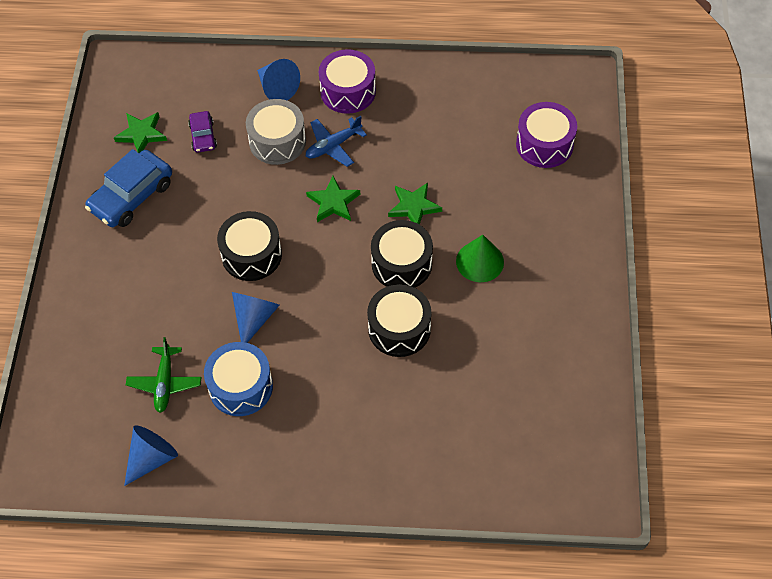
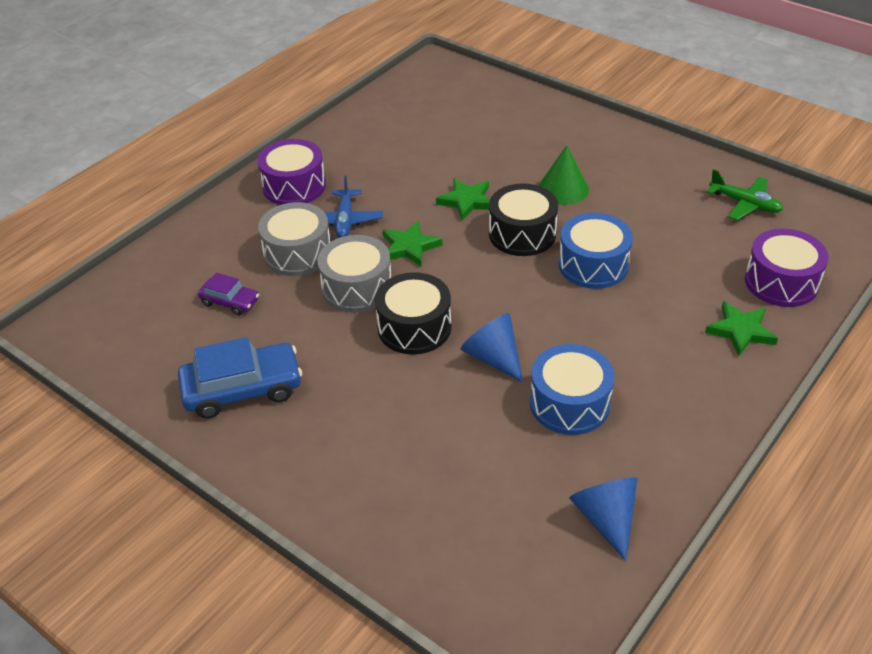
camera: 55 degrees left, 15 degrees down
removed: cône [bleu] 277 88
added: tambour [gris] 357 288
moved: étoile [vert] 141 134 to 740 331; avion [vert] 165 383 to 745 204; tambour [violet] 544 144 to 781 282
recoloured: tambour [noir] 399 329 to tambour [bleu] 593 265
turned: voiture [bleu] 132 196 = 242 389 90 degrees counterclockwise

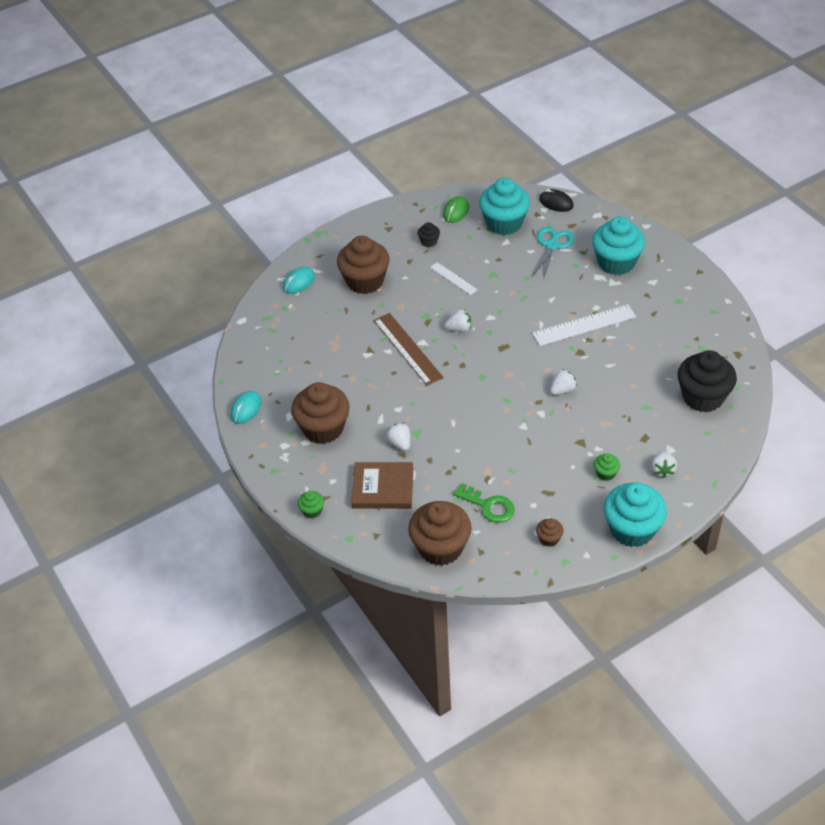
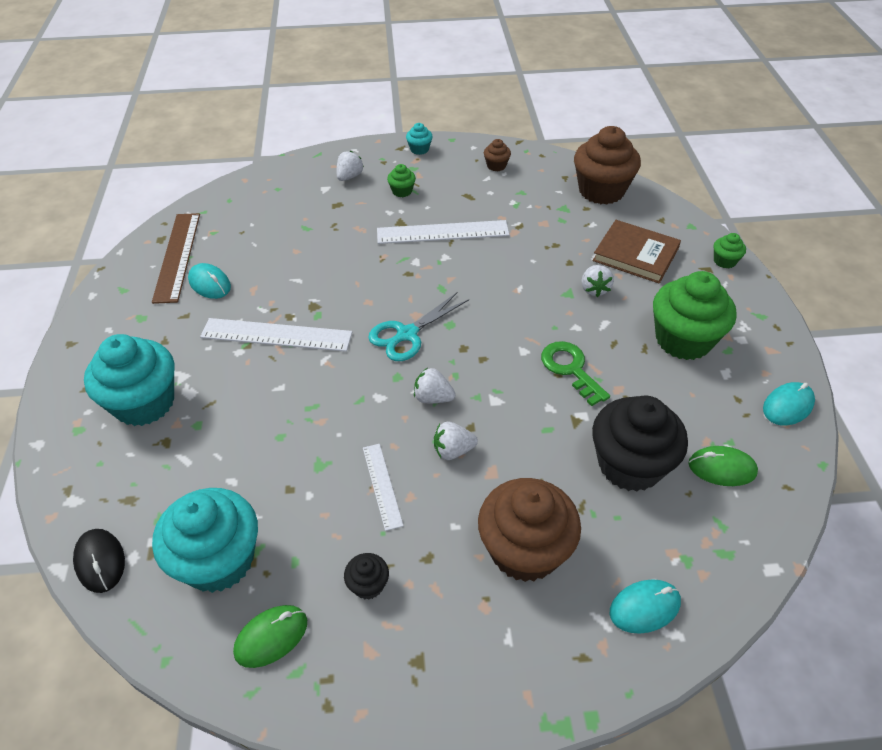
camera: 155 degrees left, 0 degrees up
added: souris [turquoise] 210 284; règle [blanc] 442 232; souris [vert] 722 468
moved: règle [marron] 407 348 to 177 256; clé [vert] 488 506 to 570 369; ciseaux [turquoise] 552 246 to 407 334; fraise [blanc] 562 390 to 453 450; muffin [noir] 703 397 to 630 465
recoloured: muffin [marron] 323 428 to muffin [vert] 683 340
resized: muffin [turquoise] 632 529 = 419 149 x0.44

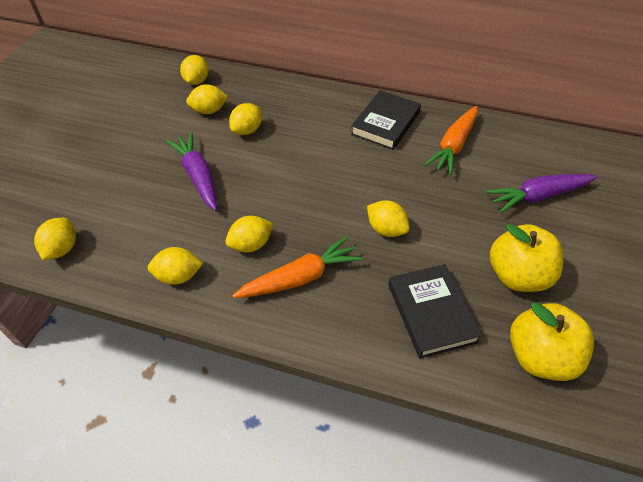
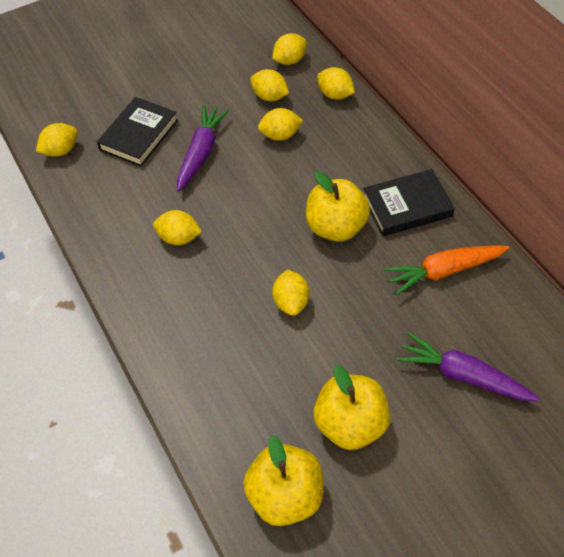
camera: 45 degrees right, 5 degrees up
removed: carotte [orange] 300 278
added: pomme [jaune] 335 227
moved: citron [jaune] 178 276 to 335 95; livre [noir] 431 313 to 139 135

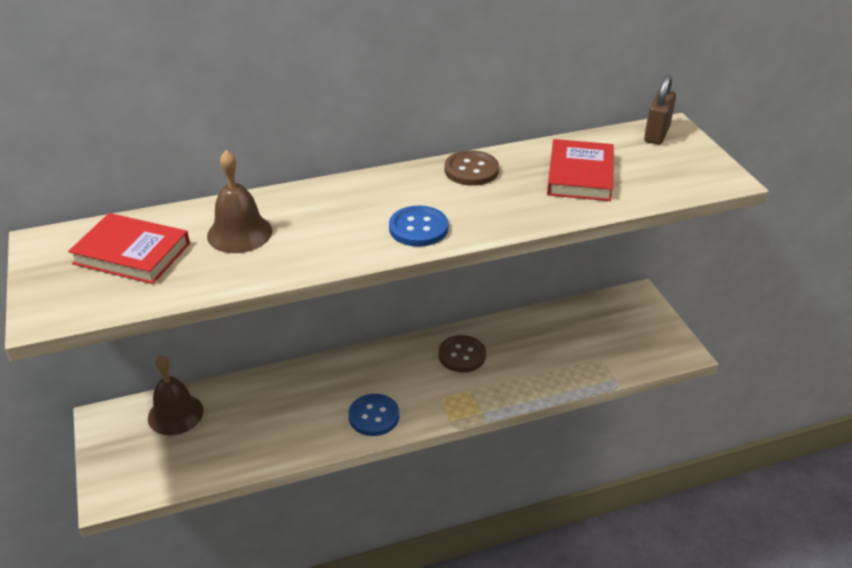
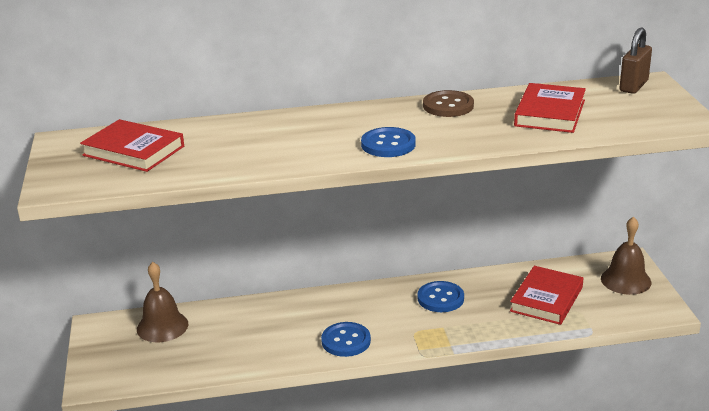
camera: 10 degrees right, 10 degrees down
added: livre [rouge] 546 299
moved: cloche [marron] 239 233 to 626 280
recoloured: bouton [marron] 462 355 to bouton [bleu] 440 298

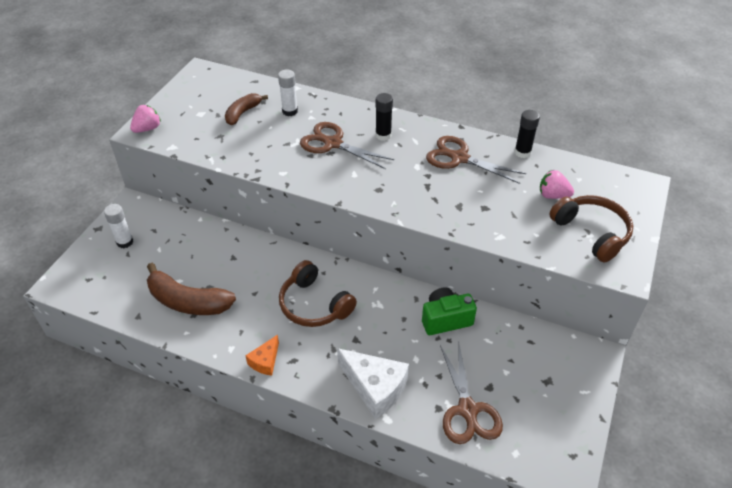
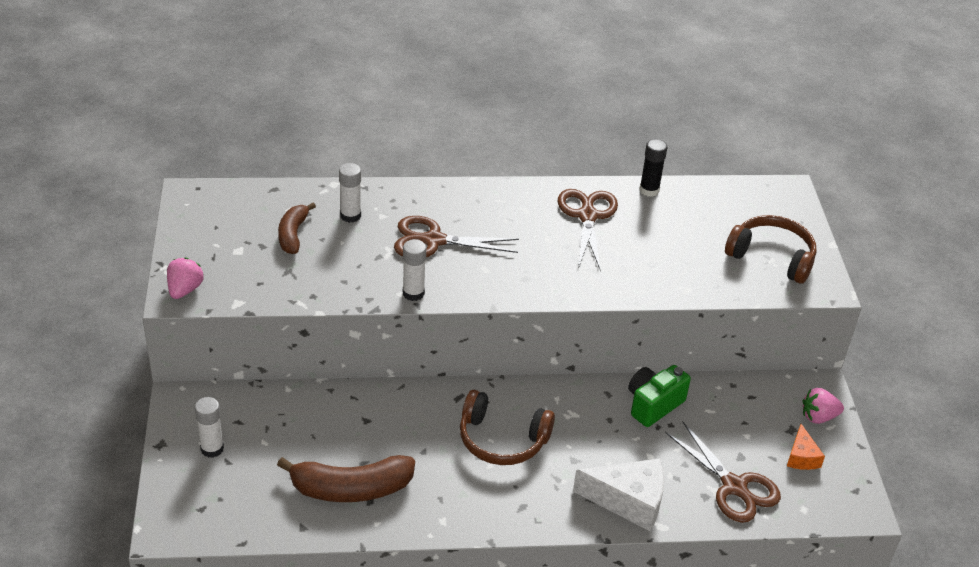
camera: 30 degrees left, 5 degrees down
removed: bâton de colle [noir] 383 135
added: bâton de colle [blanc] 413 293
moved: fromage [orange] 265 361 to 801 457; fraise [rose] 552 195 to 818 417
turned: ciseaux [marron] 459 158 = 587 216 90 degrees clockwise

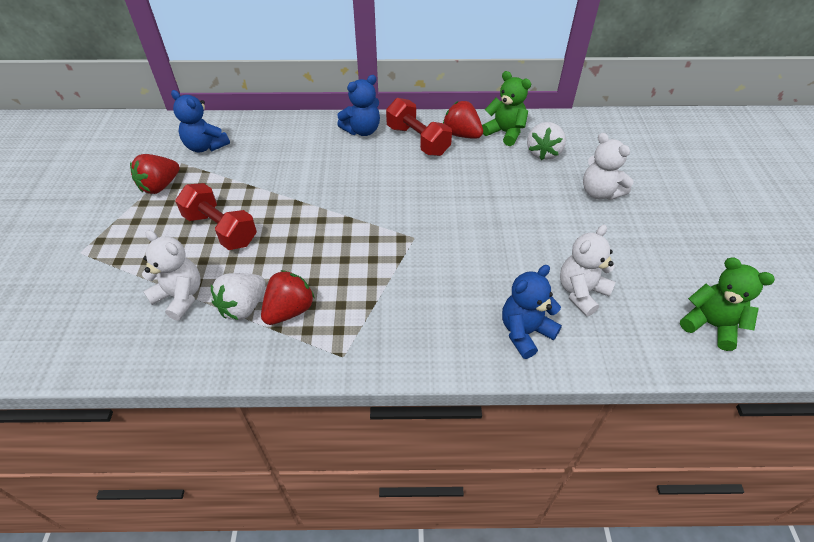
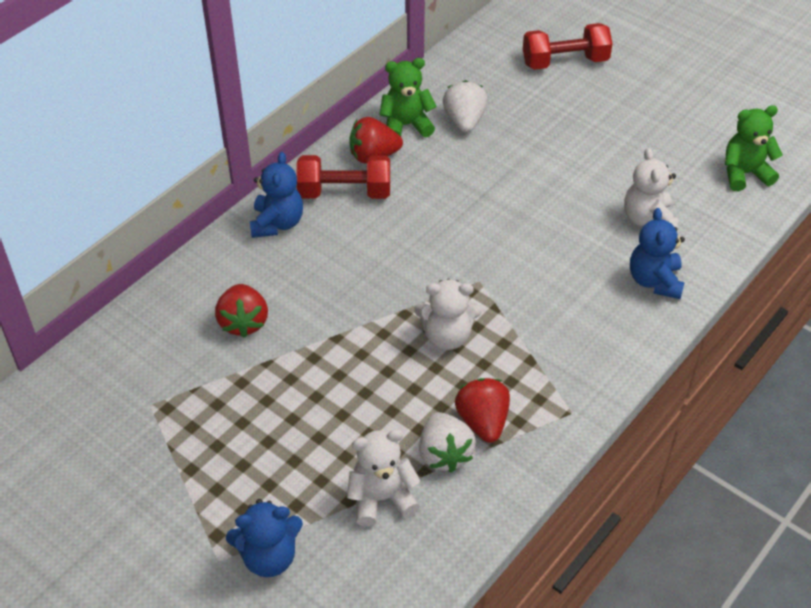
camera: 50 degrees left, 0 degrees up
moved: fraise [rouge] 160 186 to 243 322; ours en peluche [bleu] 205 146 to 269 556; haltère [rouge] 221 229 to 565 62; ours en peluche [blanc] 599 192 to 447 336
turned: fraise [blanc] 543 153 = 464 121 150 degrees counterclockwise

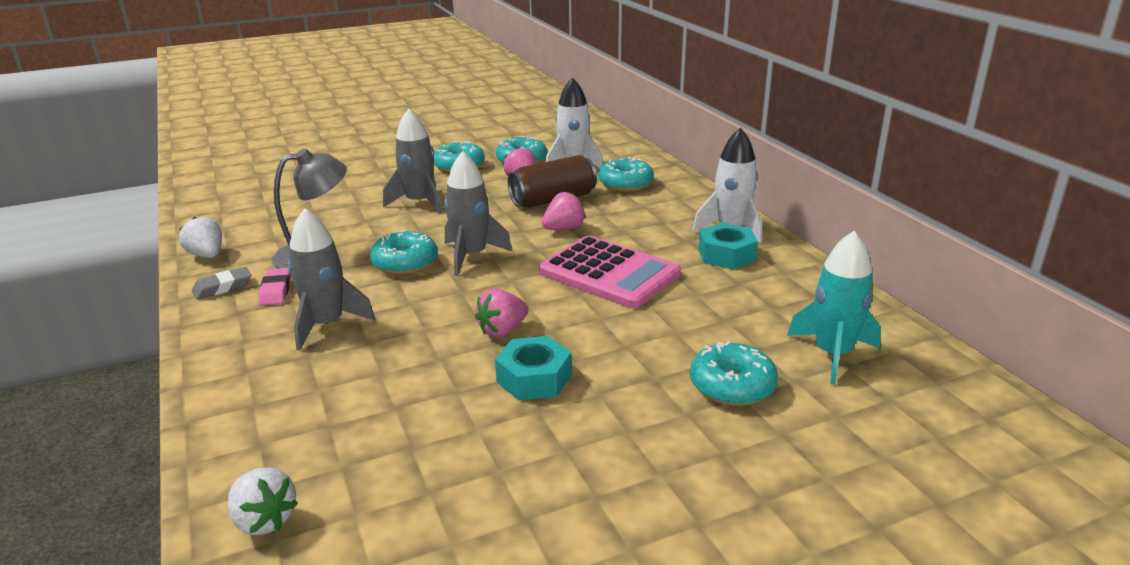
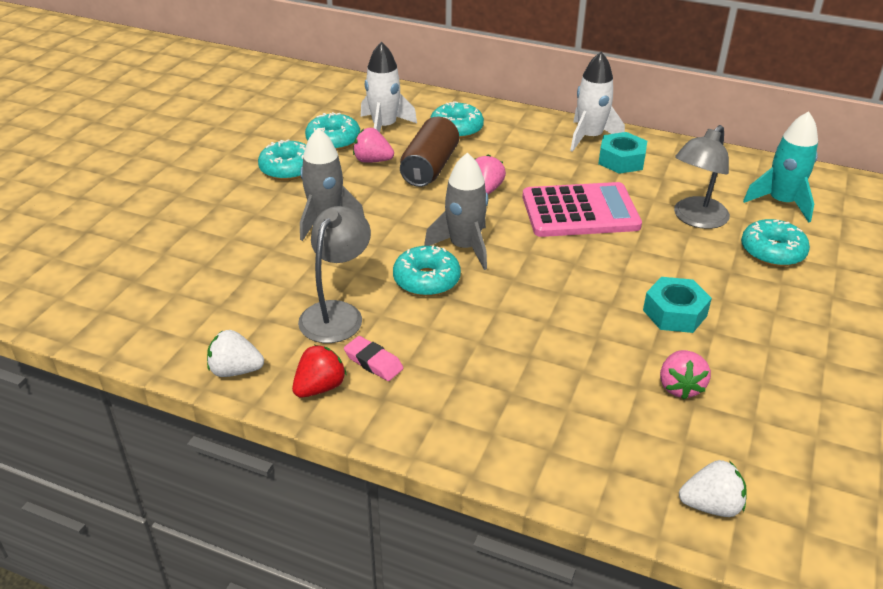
camera: 45 degrees left, 10 degrees up
removed: fusée [gris] 326 324
added: lampe [gris] 695 219
moved: fraise [rose] 502 330 to 680 387
replaced: gomme [gris] 222 287 to fraise [rouge] 319 387

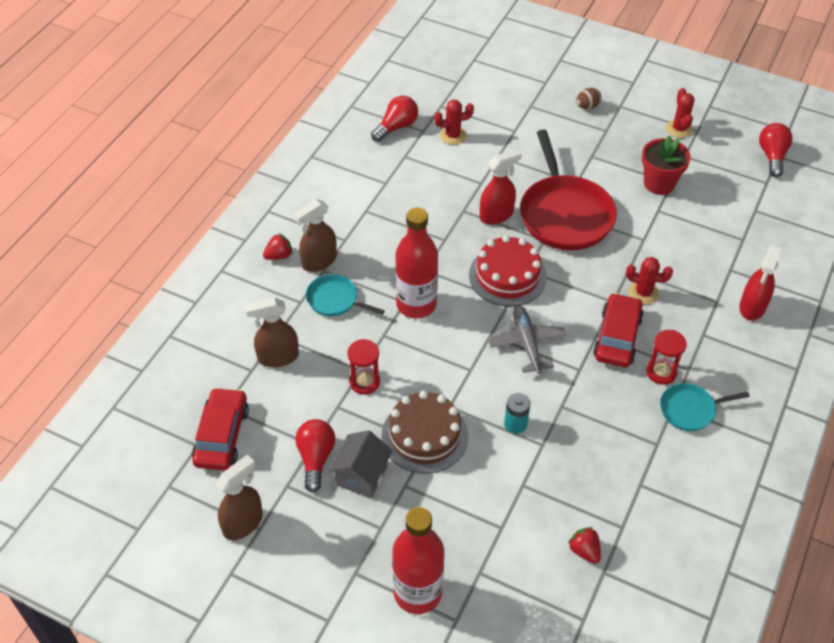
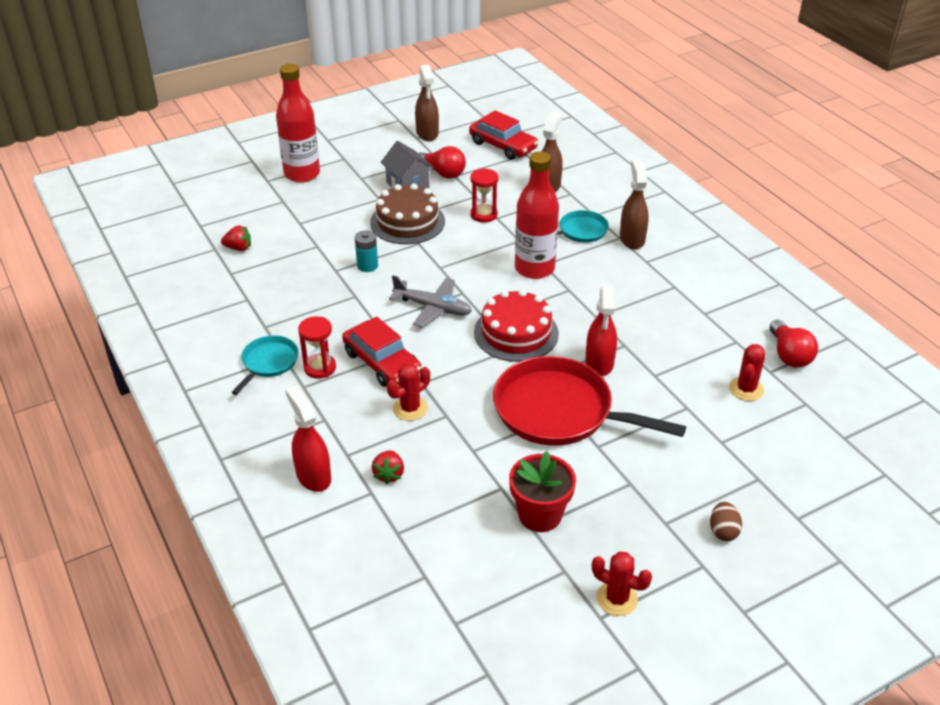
camera: 125 degrees right, 10 degrees down
removed: ampoule [rouge] 772 156
moved: fraise [rouge] 279 256 to 389 474

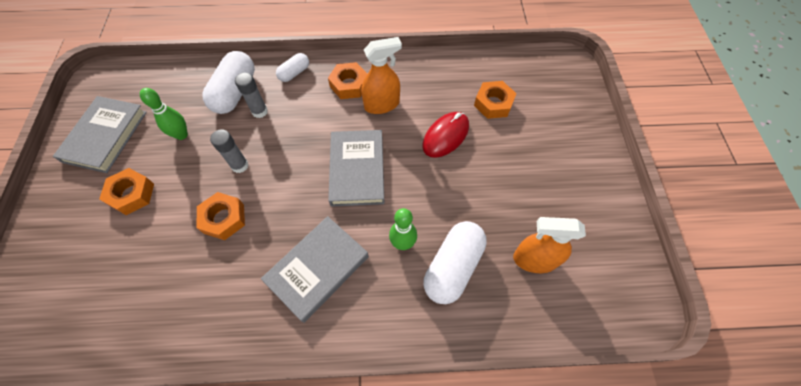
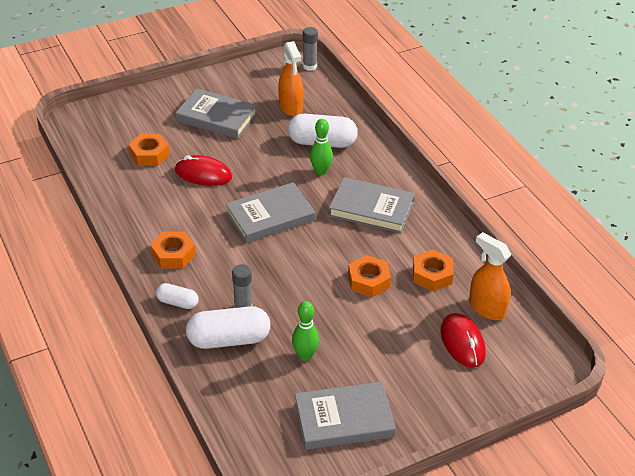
camera: 115 degrees left, 20 degrees down
added: livre [gris] 216 117; souris [rouge] 462 342
moved: écrou [orange] 131 194 to 432 275; bâton de colle [gris] 240 165 to 309 66; vaporisateur [orange] 382 105 to 486 308

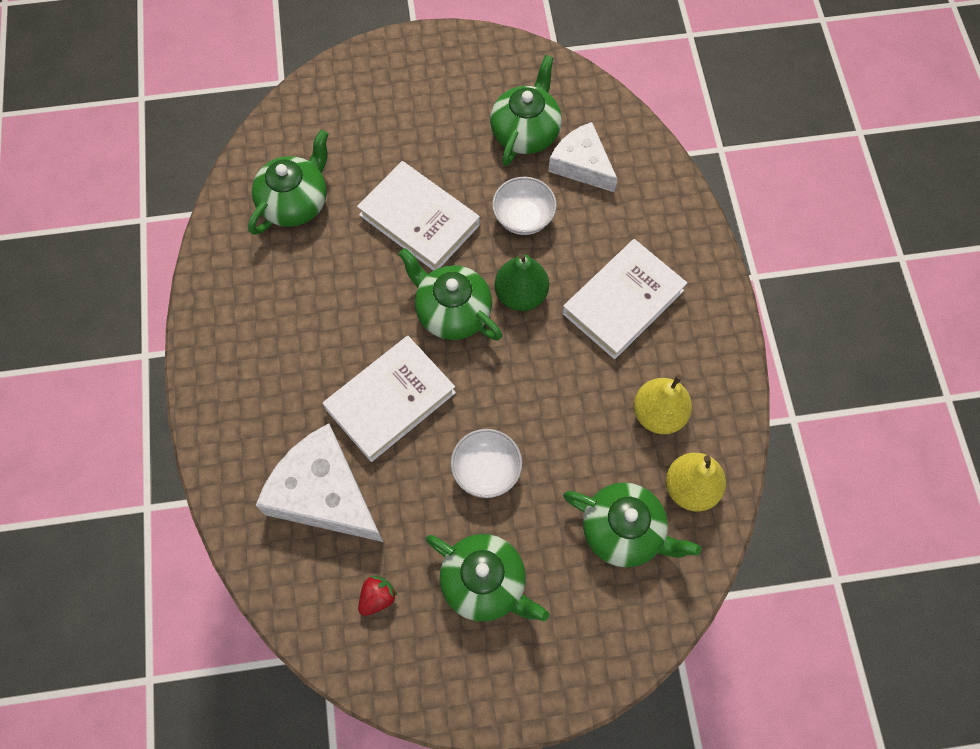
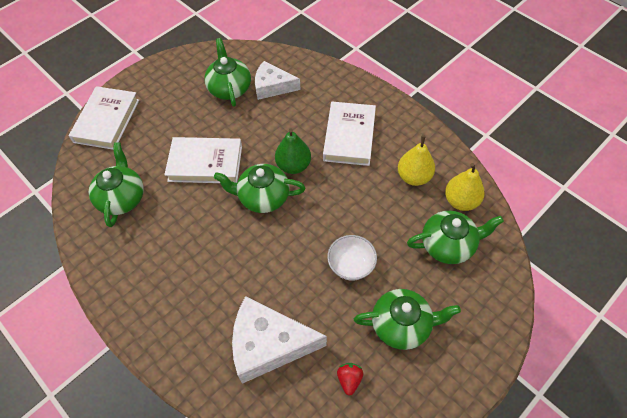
camera: 35 degrees left, 10 degrees down
removed: bol [blanc] 523 218
moved: livre [blanc] 390 400 to 106 121

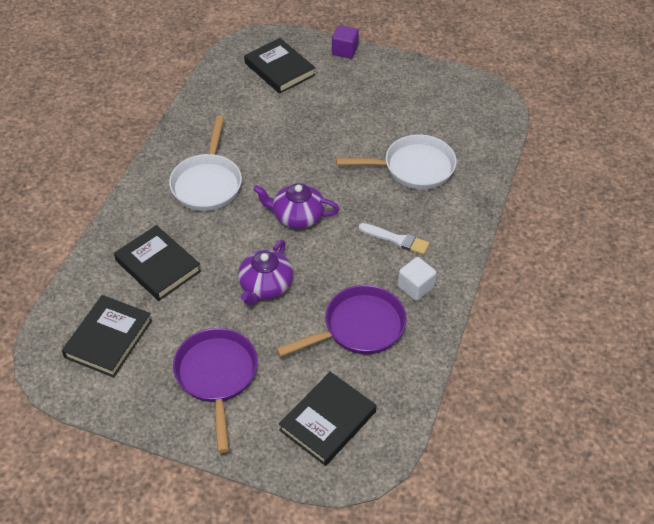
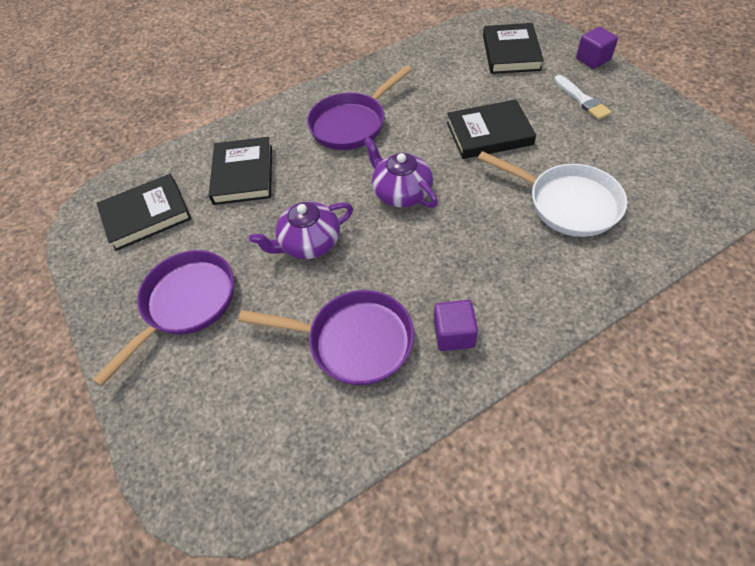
camera: 45 degrees right, 5 degrees up
moved: livre [noir] 328 421 to 489 134; pinceau [blanc] 396 239 to 582 99
recoloured: poêle [blanc] 207 183 to poêle [violet] 352 124; cube [blanc] 415 287 to cube [violet] 454 334

